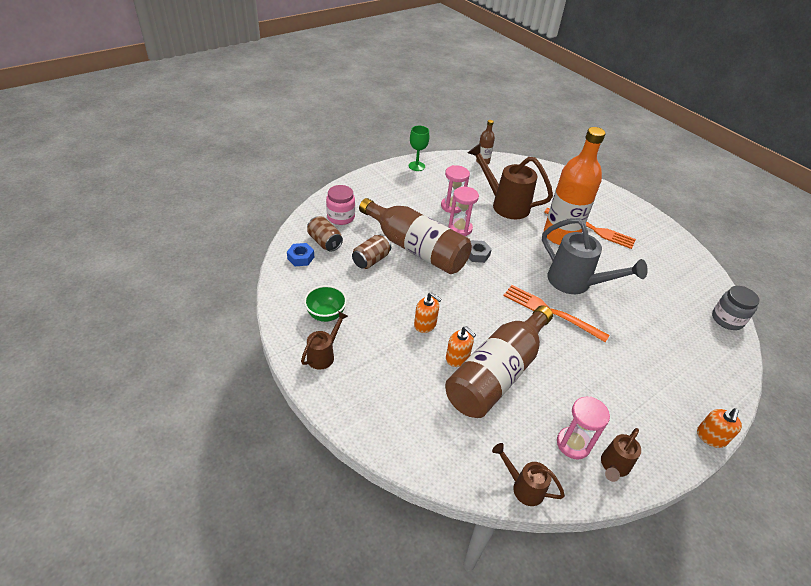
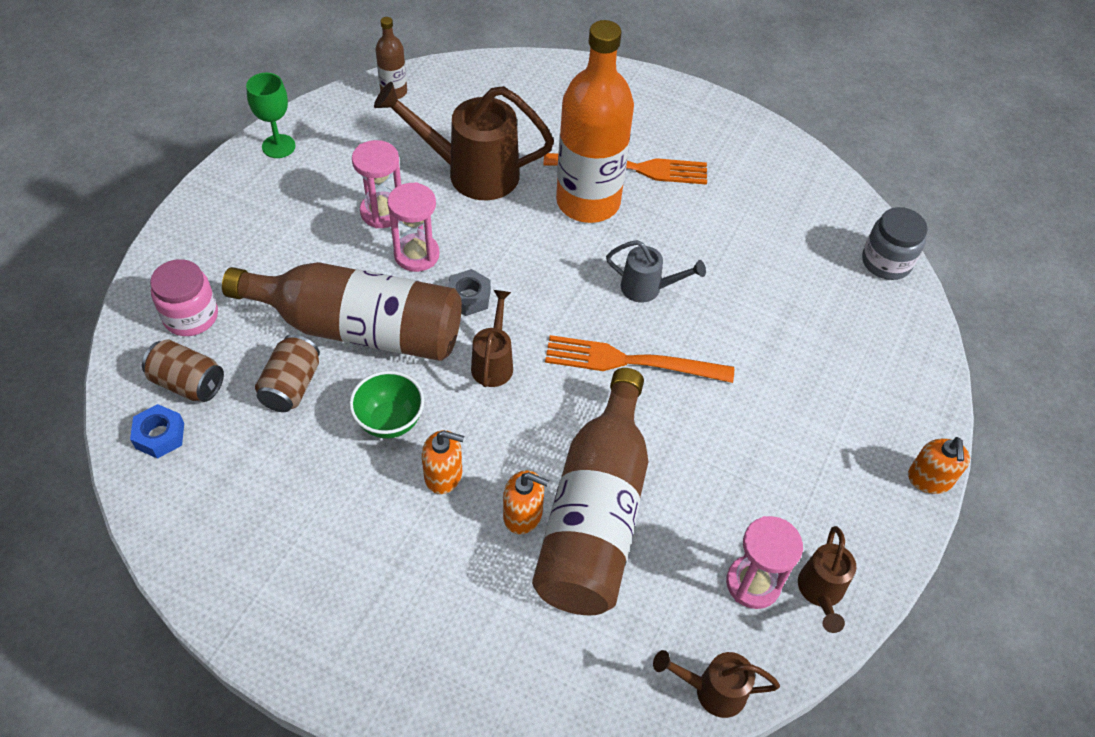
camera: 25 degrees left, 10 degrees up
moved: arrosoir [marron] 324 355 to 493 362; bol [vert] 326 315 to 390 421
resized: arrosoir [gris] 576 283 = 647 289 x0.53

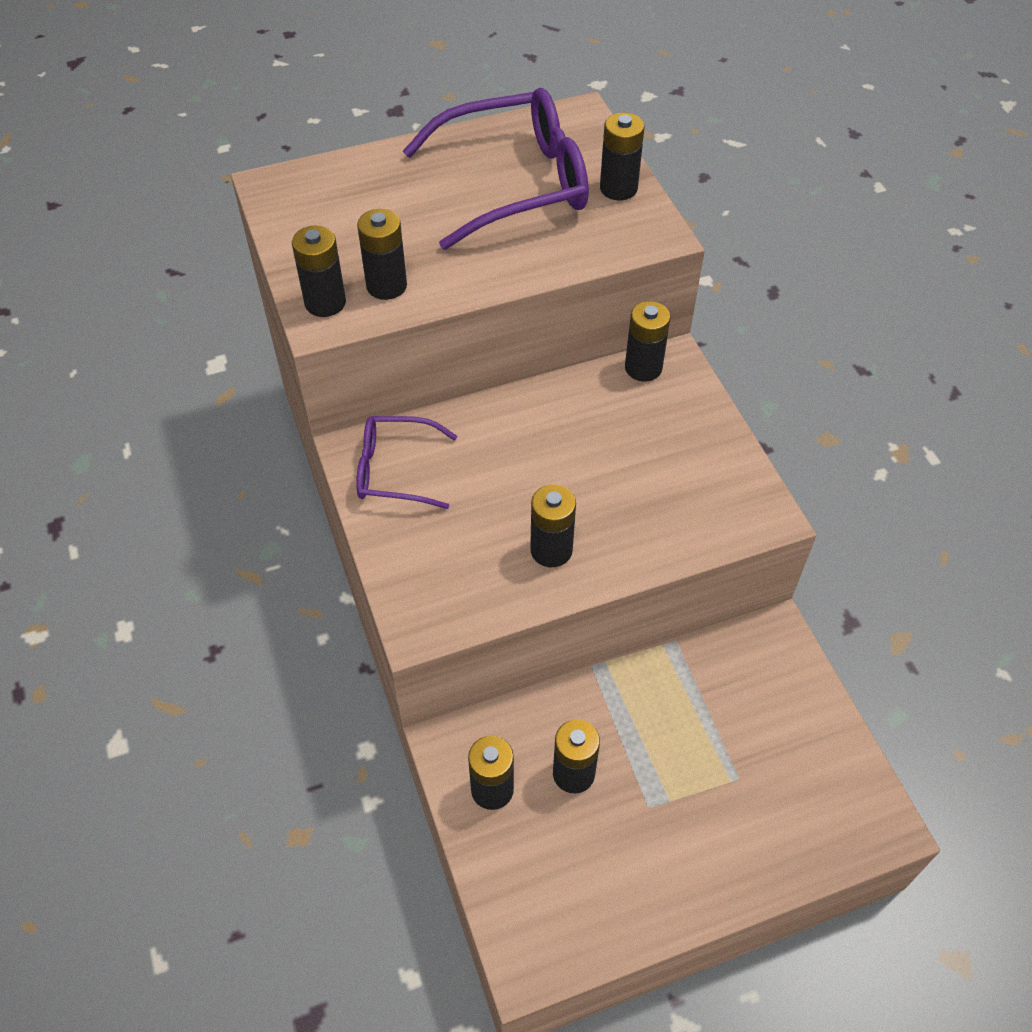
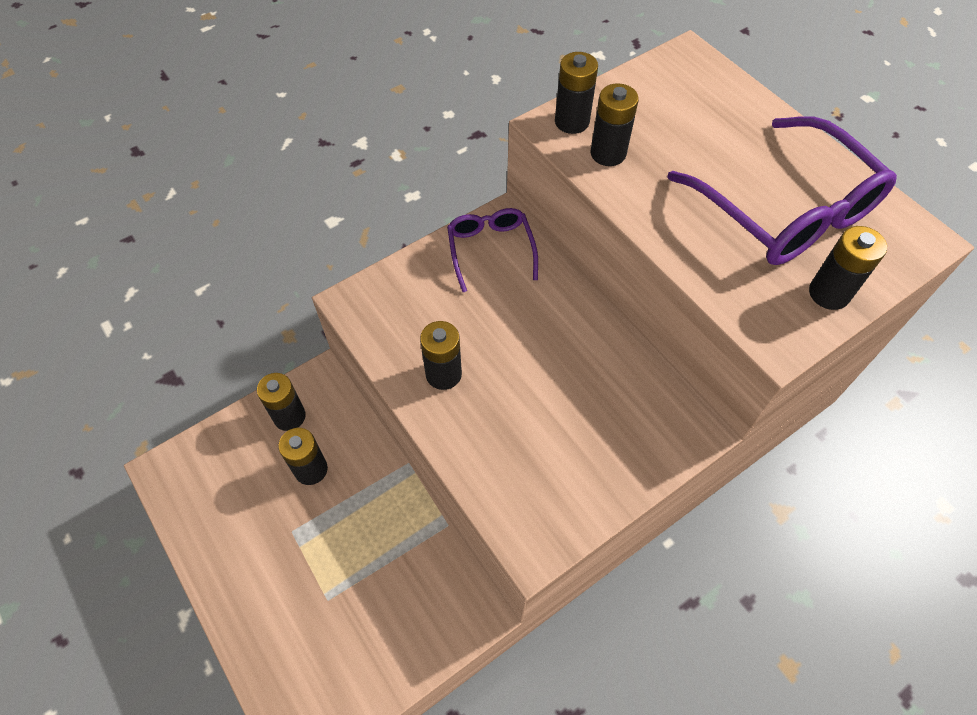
camera: 75 degrees right, 5 degrees up
removed: pile [noir] 643 368

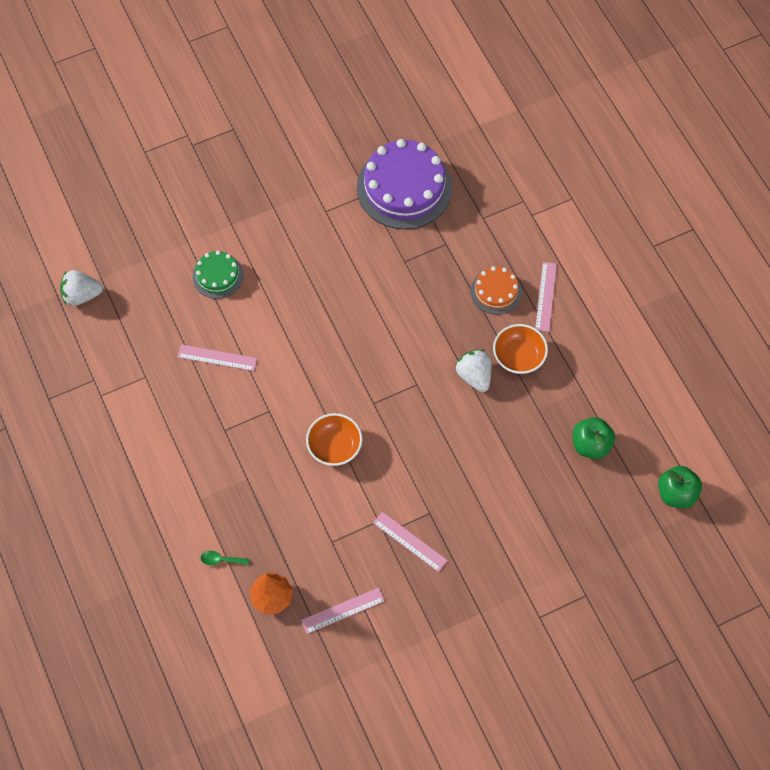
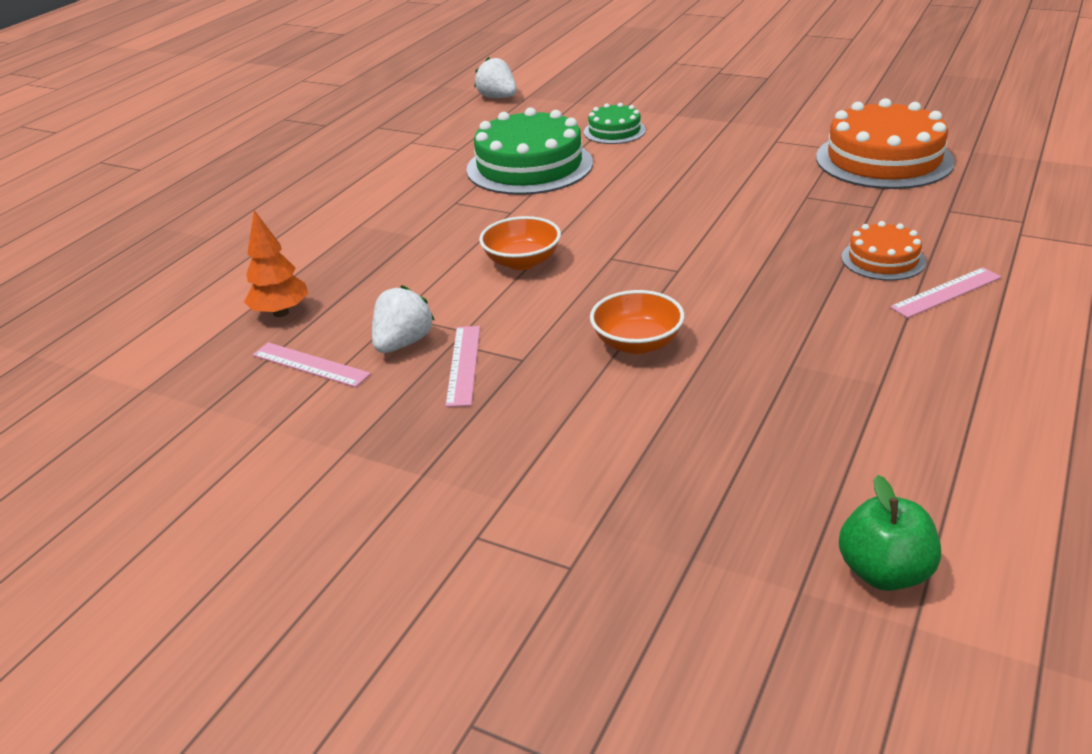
camera: 55 degrees right, 30 degrees down
removed: cuillère [vert] 221 560; pomme [vert] 590 445
moved: fraise [blanc] 474 376 to 403 343; bol [orange] 518 357 to 637 343
replaced: règle [rose] 217 357 to gâteau [vert] 529 166
recoloured: gâteau [violet] 404 187 to gâteau [orange] 884 159

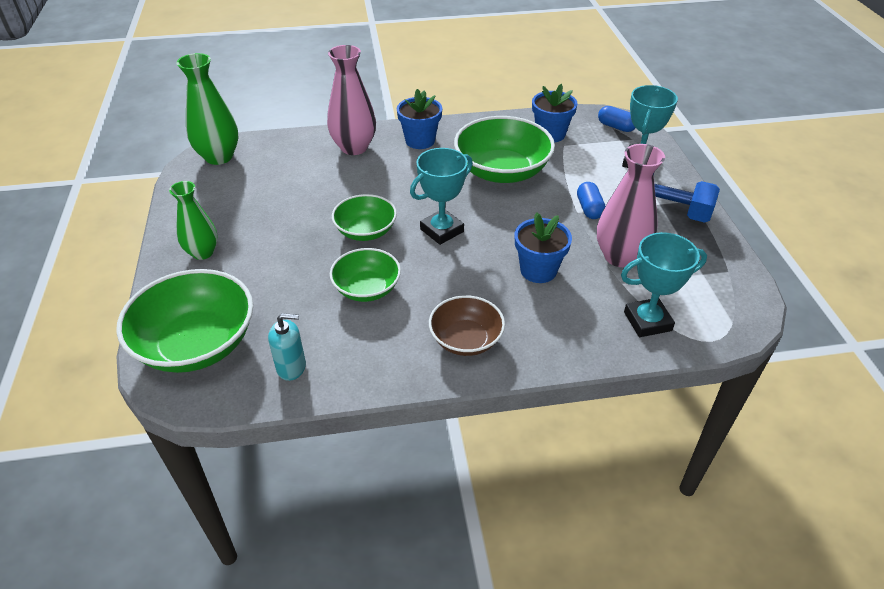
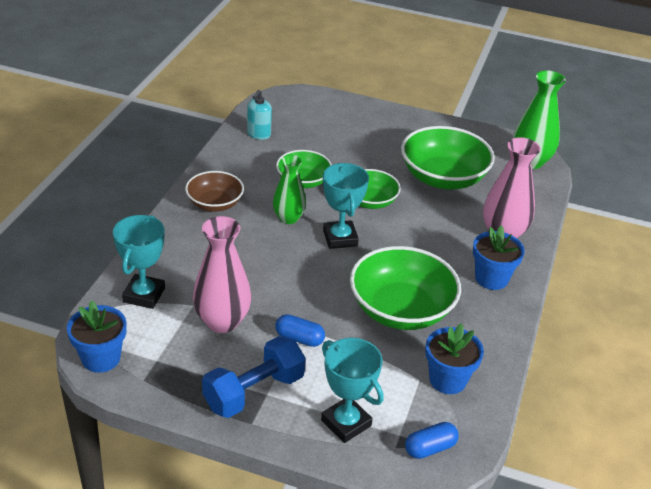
camera: 115 degrees right, 5 degrees down
moved: bol [vert] 197 344 to 443 178; vase [vert] 203 252 to 288 218; pot de fleurs [bleu] 538 270 to 101 358

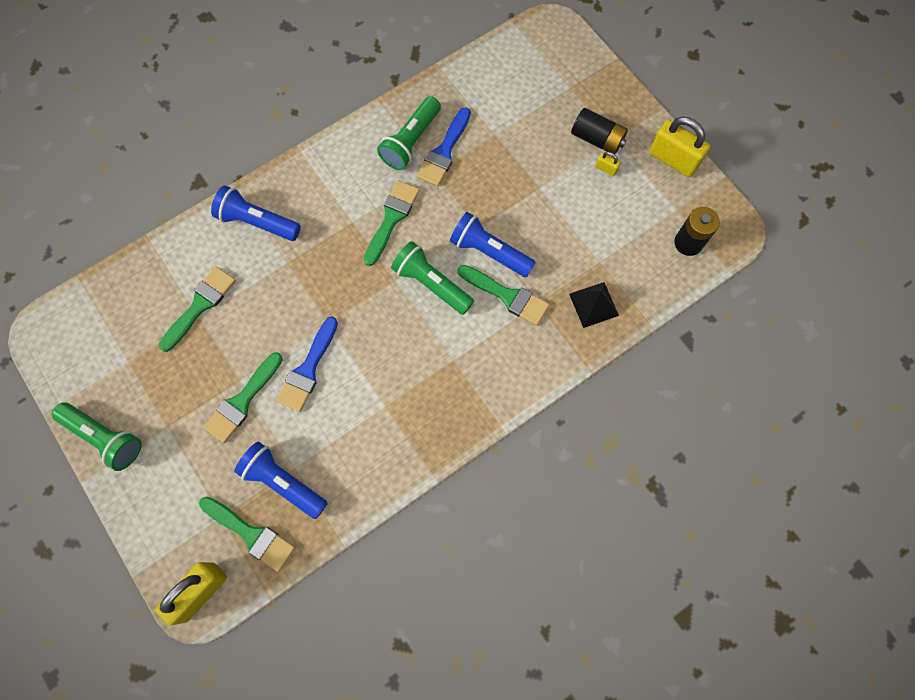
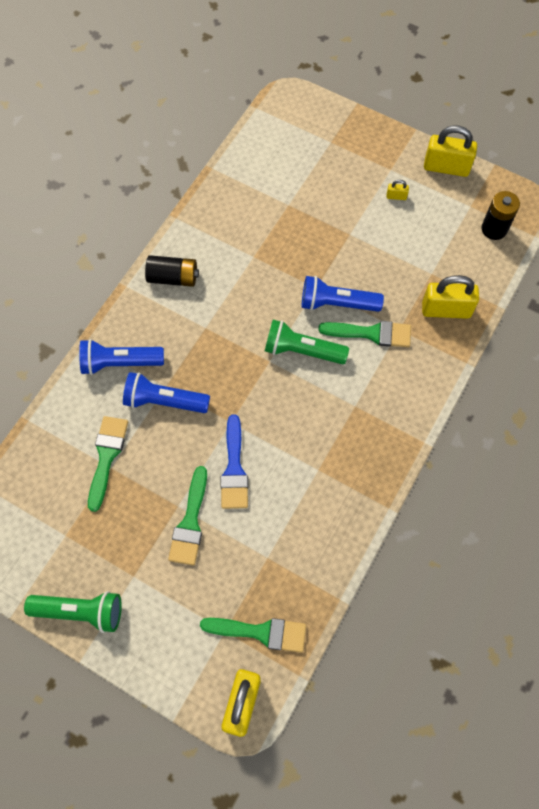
camera: 25 degrees left, 5 degrees down
removed: pinceau [vert] 392 218; lampe de poche [vert] 411 141; pinceau [bleu] 444 152
moved: lampe de poche [bleu] 283 482 to 164 401; pile [noir] 597 139 to 173 278
replaced: pyramide [noir] 594 304 to cadenas [jaune] 446 310

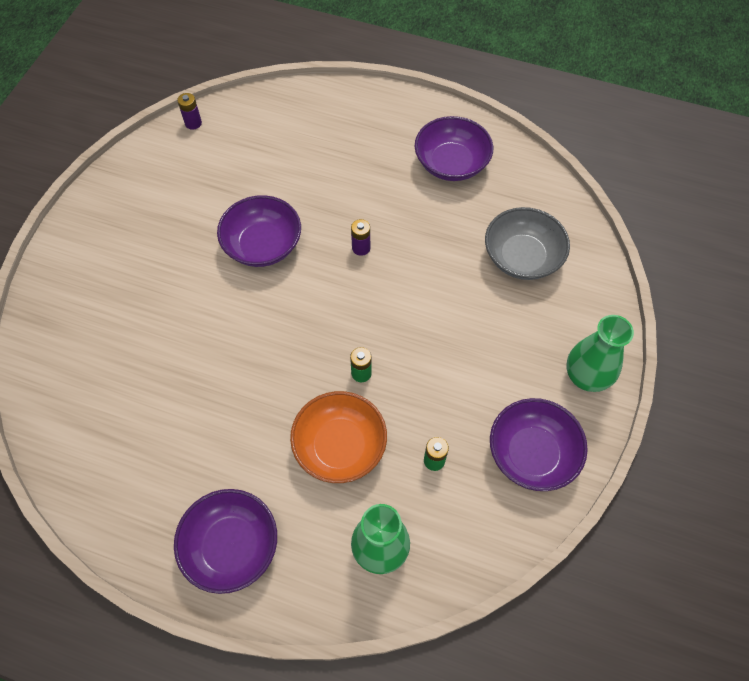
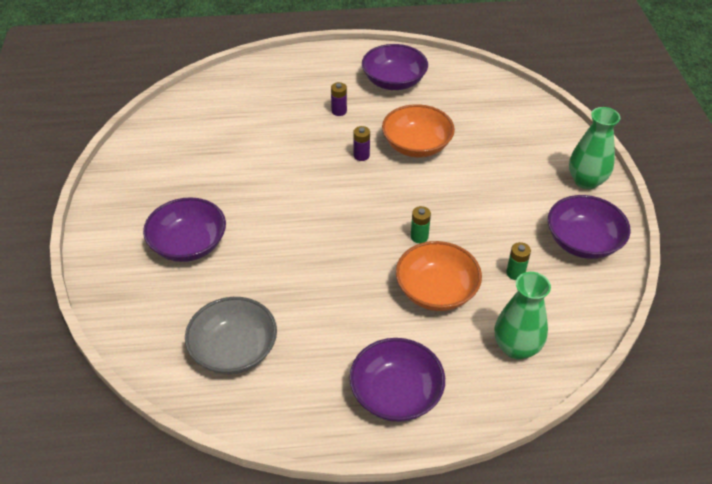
camera: 25 degrees left, 15 degrees down
added: bol [orange] 416 145
moved: pile [violet] 193 123 to 339 111; bol [violet] 262 245 to 188 244; bol [gris] 522 257 to 234 350

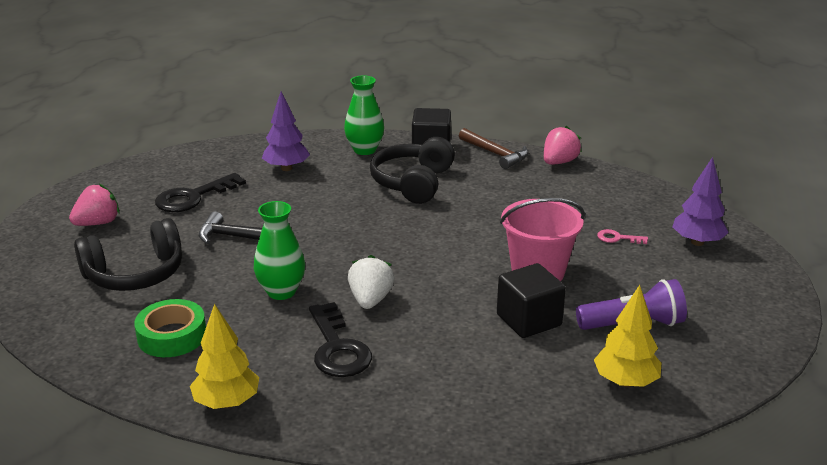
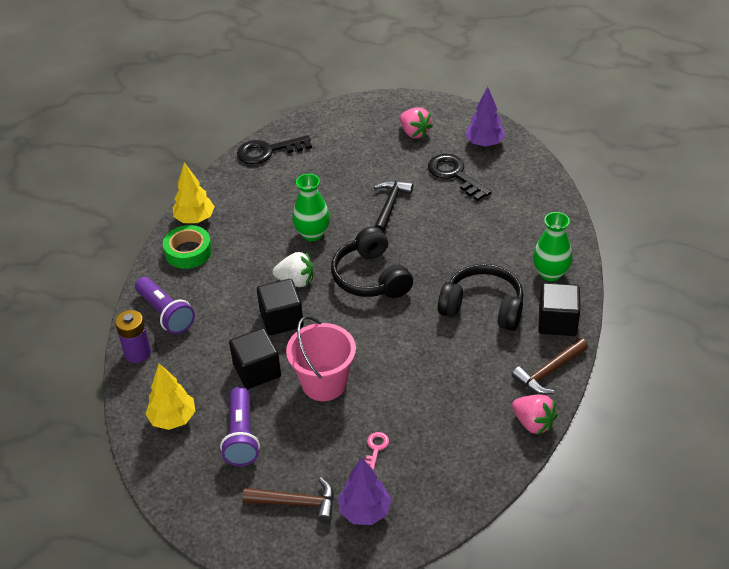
camera: 95 degrees right, 15 degrees up
added: pile [violet] 137 353; lampe de poche [violet] 165 313; marteau [marron] 296 503; cube [noir] 281 319
moved: casque audio [noir] 135 274 to 371 277; ruban adhésif [vert] 172 336 to 188 252; arbre [violet] 286 168 to 484 143; clé [noir] 337 348 to 268 151

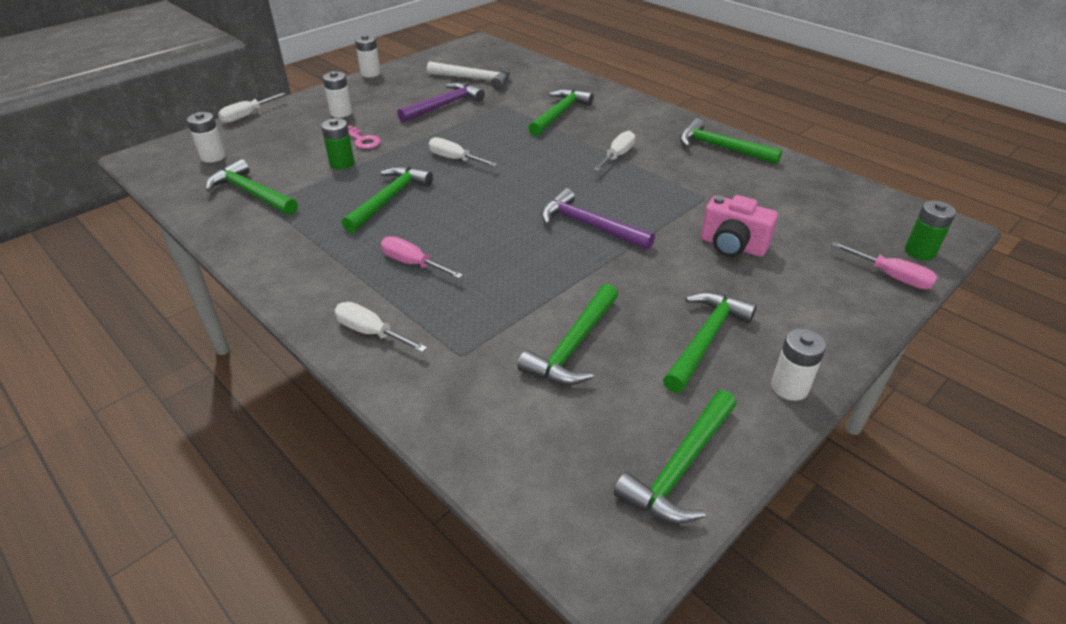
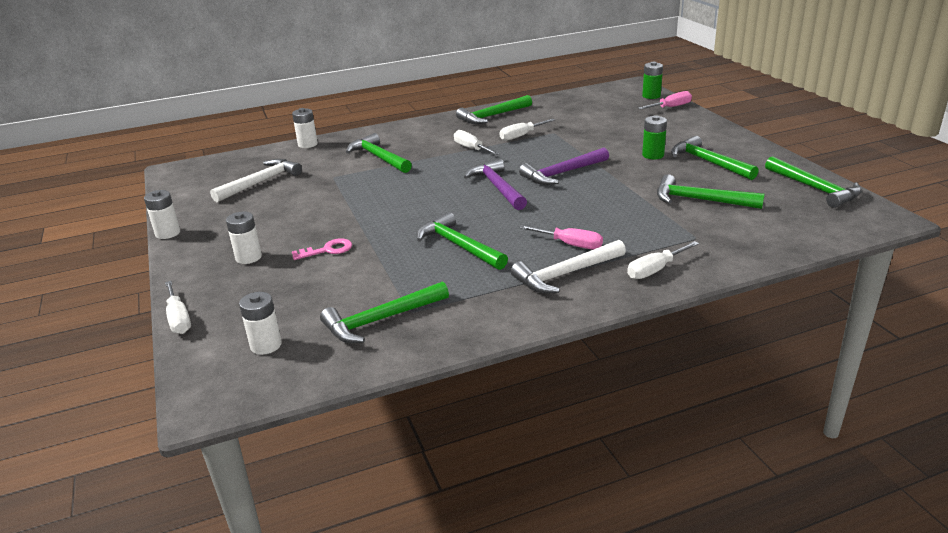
camera: 65 degrees left, 10 degrees down
removed: appareil photo [rose] 732 246
added: marteau [blanc] 565 274
moved: pile [vert] 342 163 to 653 155; marteau [violet] 444 105 to 497 187; tournevis [blanc] 455 159 to 521 136; pile [blanc] 789 387 to 307 144
turned: tournevis [rose] 413 263 = 570 244 120 degrees counterclockwise; marteau [vert] 573 346 = 700 200 150 degrees clockwise

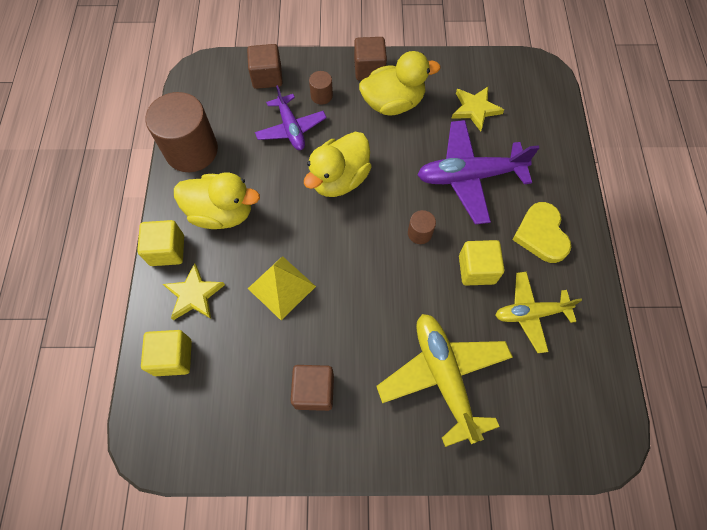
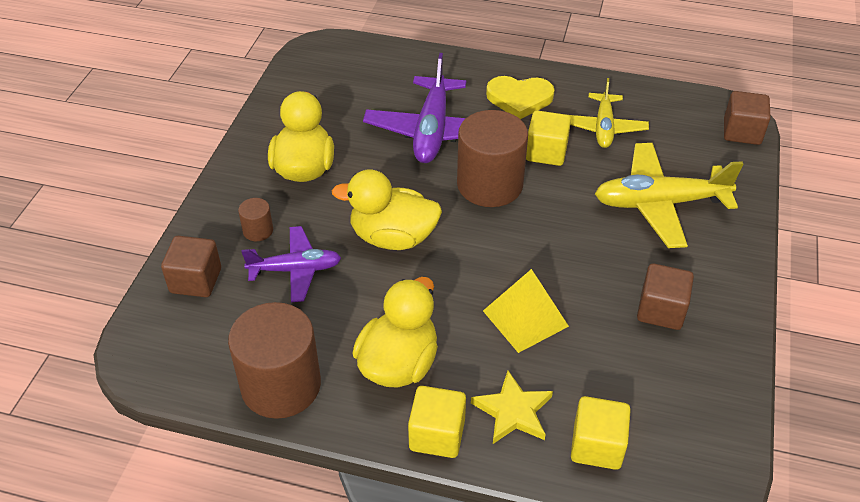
camera: 75 degrees left, 20 degrees down
removed: étoile [jaune] 475 109
moved: cube [marron] 369 69 to 742 132
turned: canard [jaune] 339 179 = 393 237 135 degrees clockwise
resized: cylindre [marron] 419 233 = 489 185 x2.28

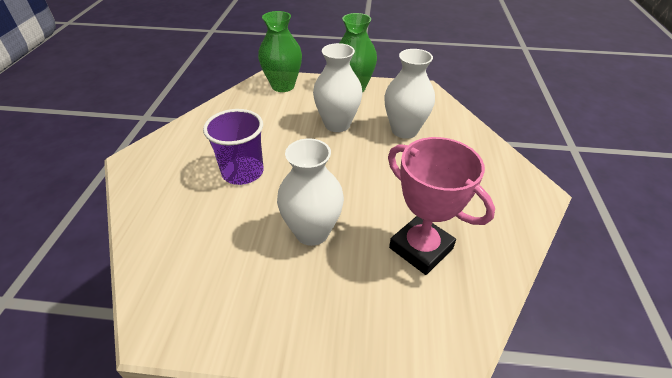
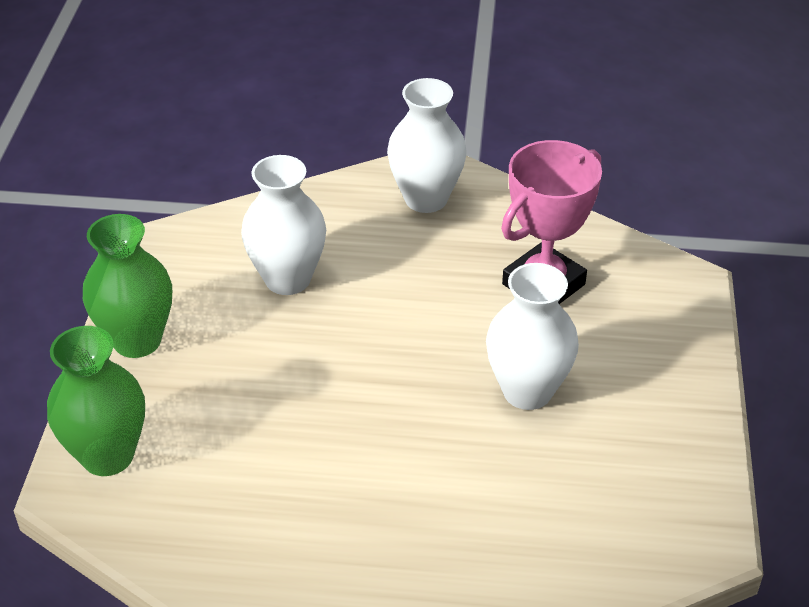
camera: 90 degrees left, 0 degrees up
removed: gobelet [violet] 242 172
moved: vase [blanc] 337 124 to 426 199

